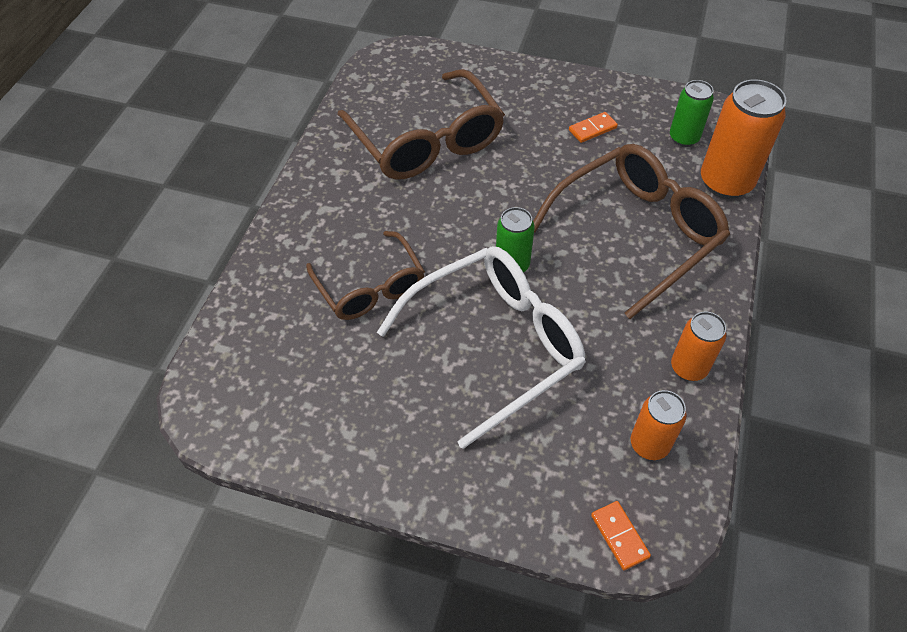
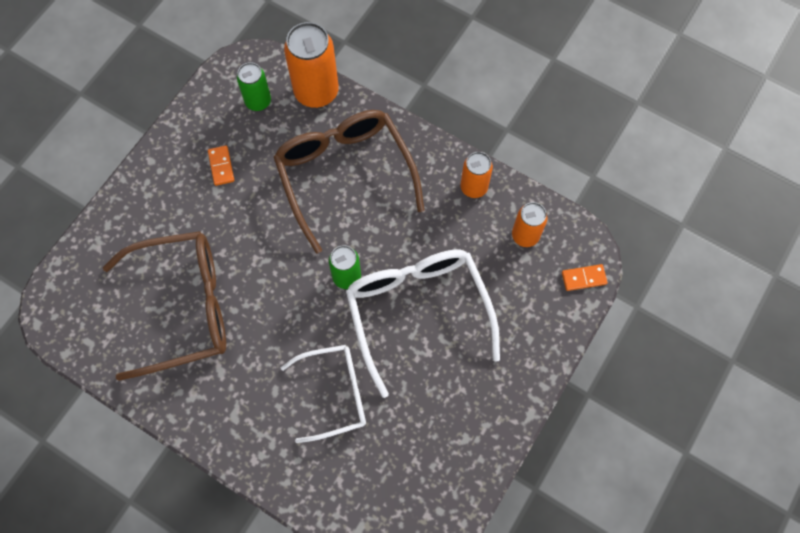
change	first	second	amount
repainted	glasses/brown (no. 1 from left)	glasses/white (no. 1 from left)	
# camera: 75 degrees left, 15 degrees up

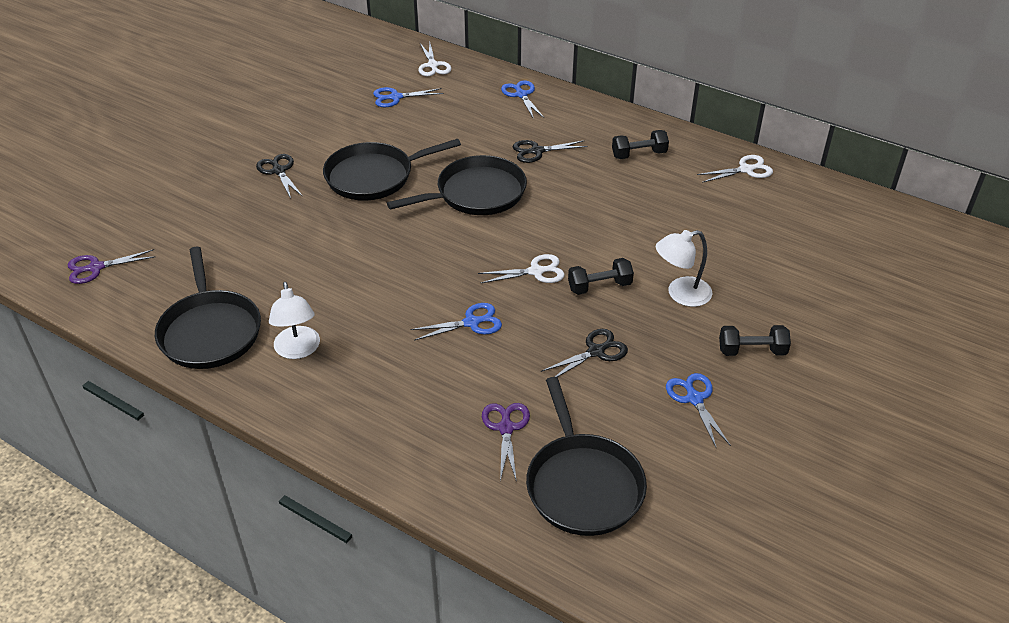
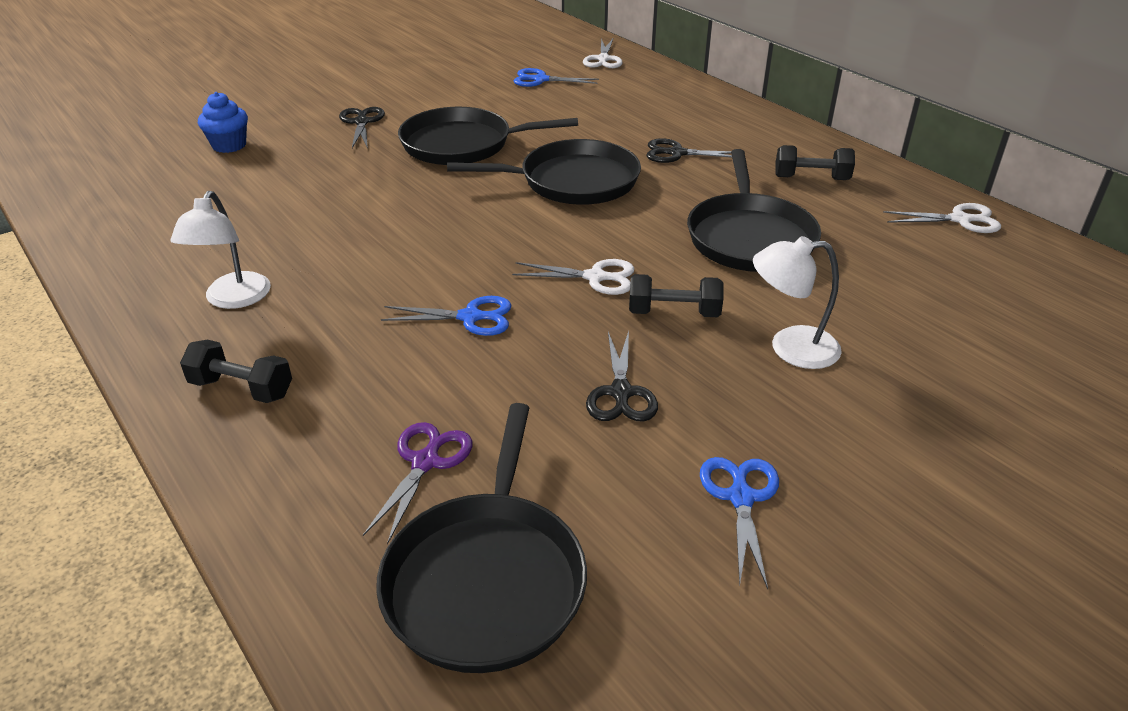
change	first	second	amount
gone	scissors/purple (no. 1 from left)		
shifted	pan/black (no. 1 from left in the first image)	pan/black (no. 4 from left)	
gone	scissors/blue (no. 3 from left)		
rotated	scissors/black (no. 3 from left in the first image)	scissors/black (no. 2 from left)	105 degrees clockwise
shifted	dumbbell/black (no. 3 from left in the first image)	dumbbell/black (no. 1 from left)	
new		cupcake/blue	
# camera: 20 degrees right, 5 degrees down

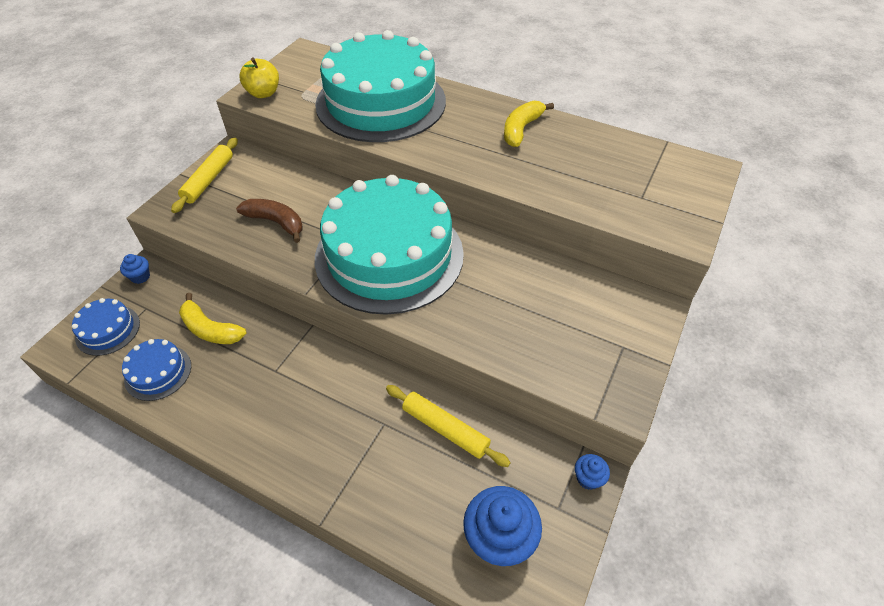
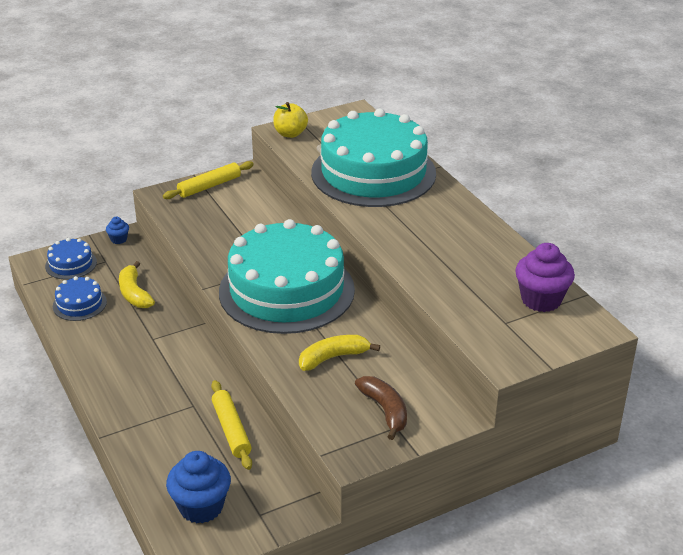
change	first	second	amount
shifted	banana/brown		
shifted	banana/yellow (no. 2 from left)		
gone	cupcake/blue (no. 3 from left)		
new		cupcake/purple	
# camera: 35 degrees right, 15 degrees down

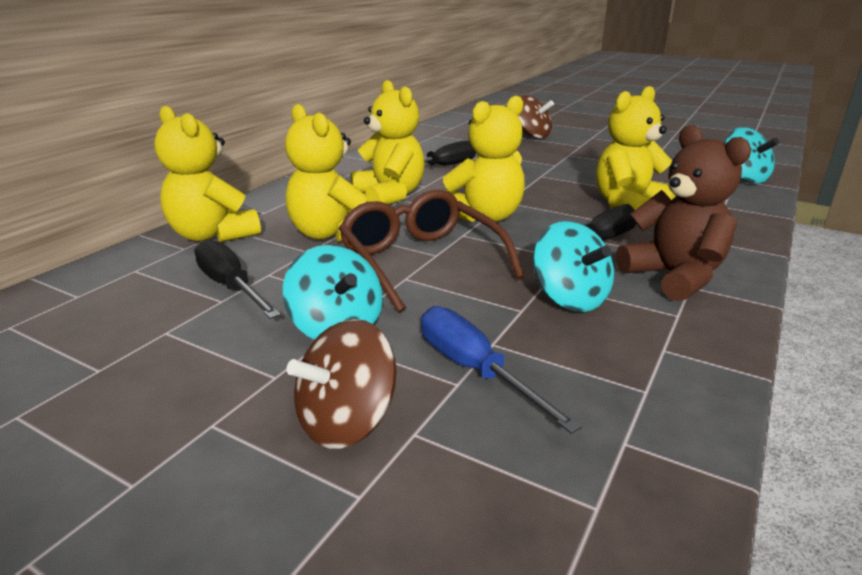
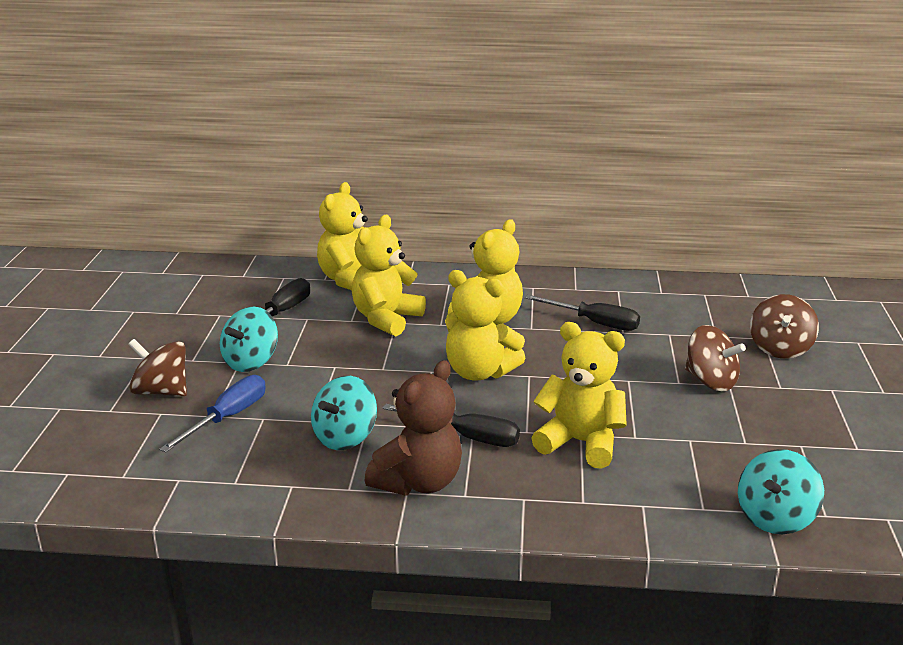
change	first	second	amount
gone	glasses/brown		
new		spinning top/brown (no. 2 from left)	
# camera: 65 degrees right, 0 degrees up

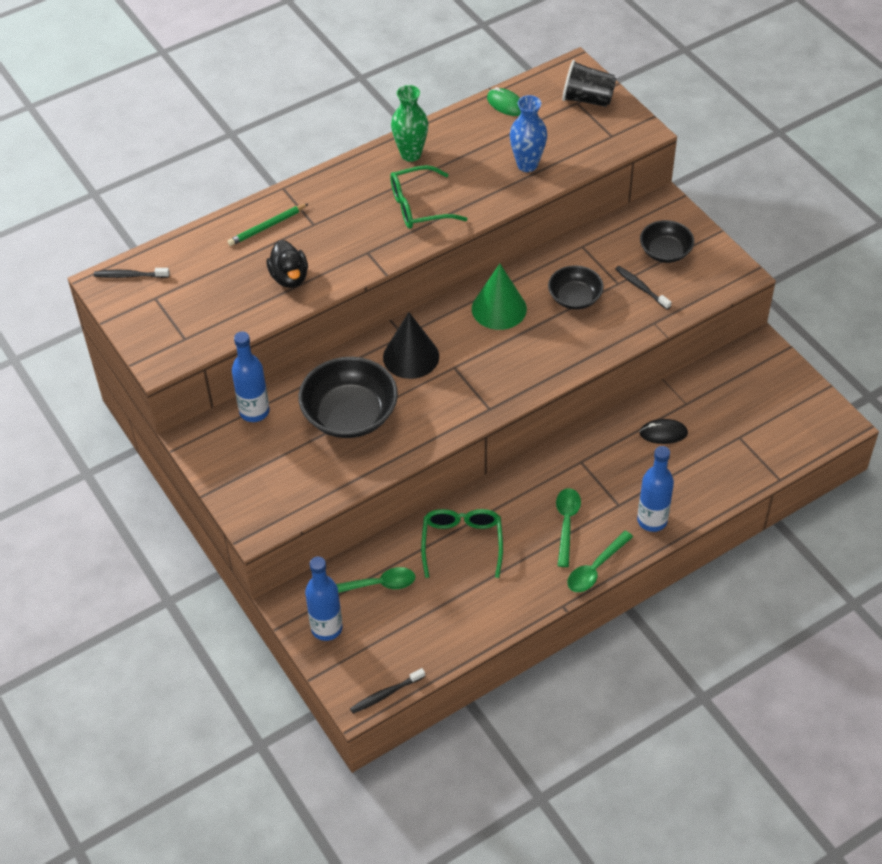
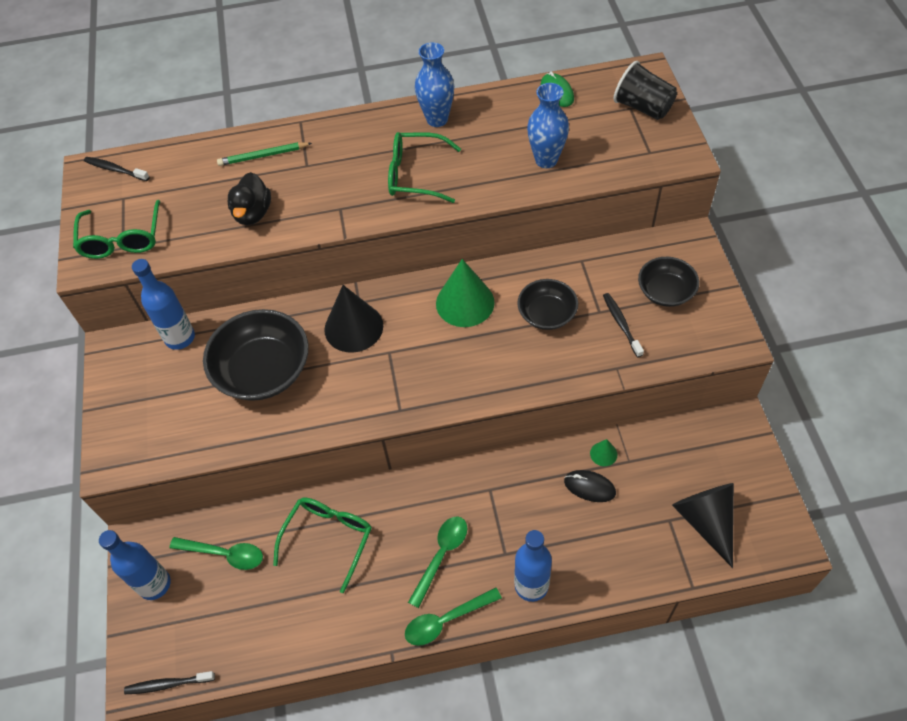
change	first	second	amount
repainted	vase/green	vase/blue (no. 1 from left)	
new		glasses/green (no. 1 from left)	
new		cone/green (no. 2 from left)	
new		cone/black (no. 2 from left)	
# camera: 25 degrees right, 5 degrees up

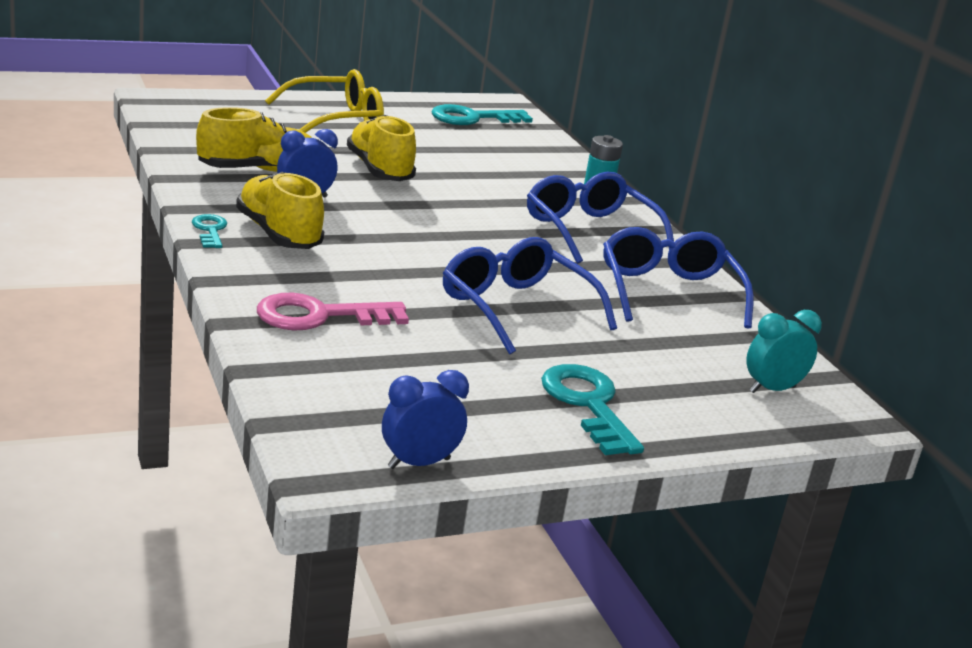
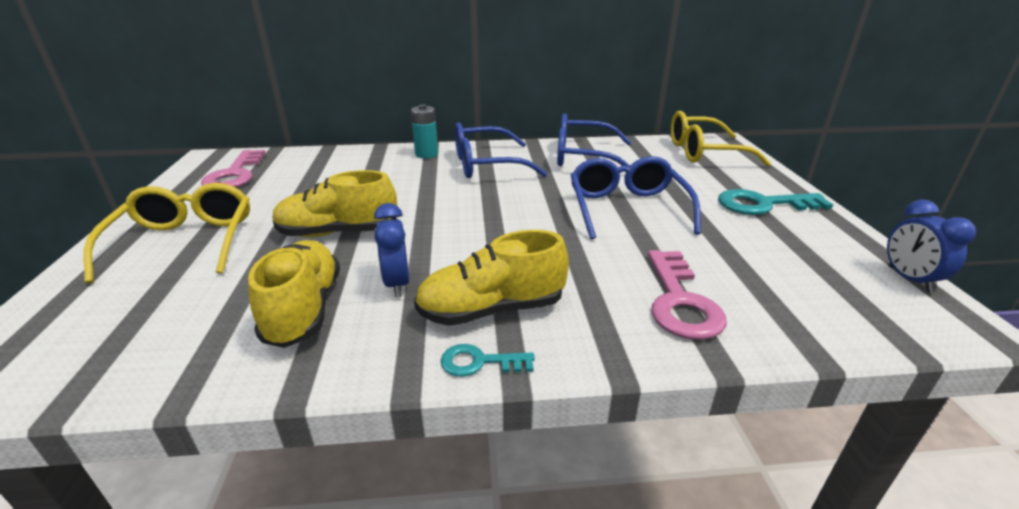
change	first	second	amount
repainted	key/turquoise (no. 2 from left)	key/pink (no. 1 from left)	
rotated	glasses/blue (no. 1 from left in the first image)	glasses/blue (no. 3 from left)	105 degrees clockwise
swapped	clock/turquoise	glasses/yellow (no. 2 from left)	
# camera: 70 degrees left, 5 degrees up

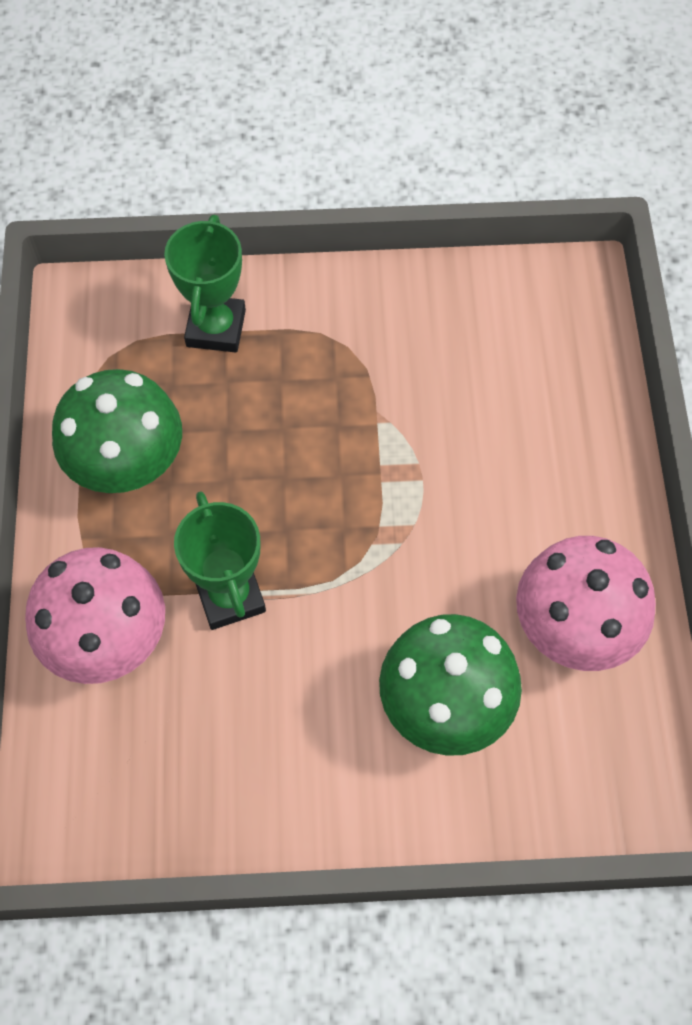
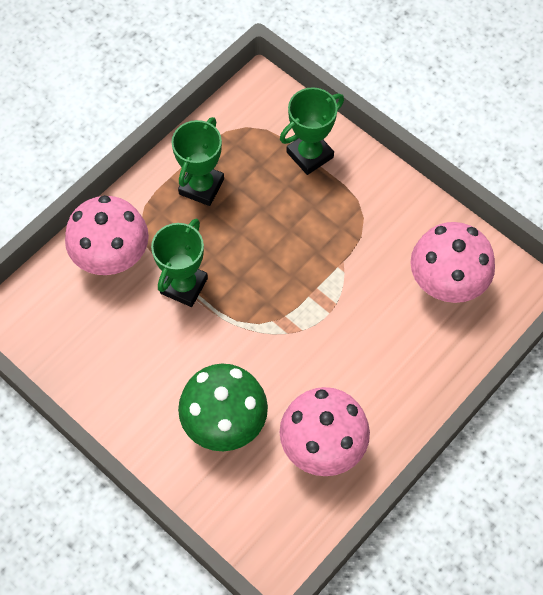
change	first	second	amount
swapped	mushroom/green (no. 1 from left)	trophy/green (no. 2 from left)	
new		mushroom/pink (no. 3 from left)	
# camera: 45 degrees right, 0 degrees up

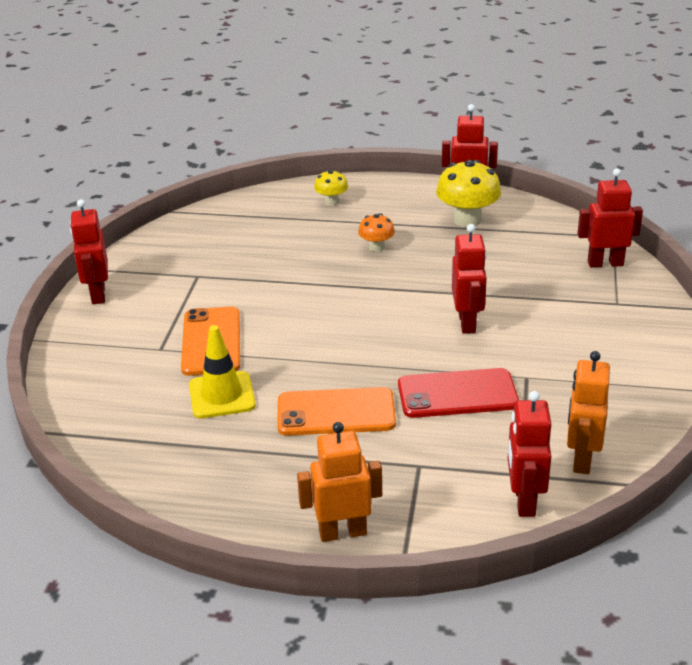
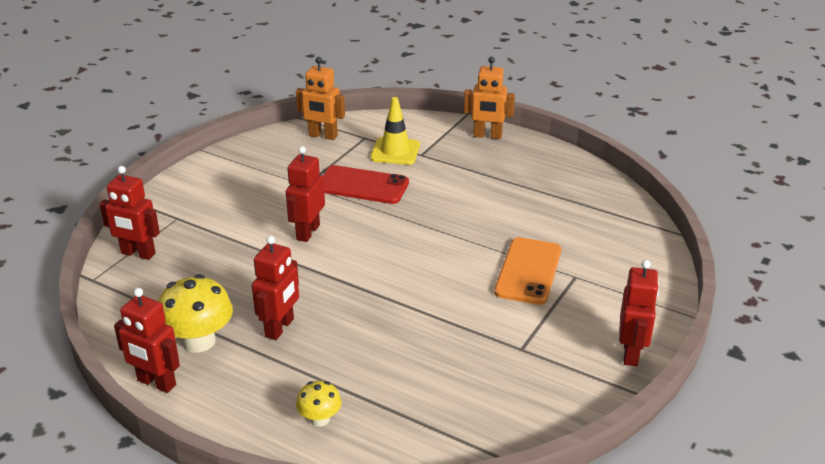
change	first	second	amount
shifted	traffic cone/yellow		
gone	phone/orange (no. 2 from left)		
gone	mushroom/orange		
shifted	robot/red (no. 4 from left in the first image)	robot/red (no. 3 from left)	
rotated	robot/orange (no. 2 from left in the first image)	robot/orange (no. 1 from left)	75 degrees clockwise
# camera: 160 degrees left, 0 degrees up

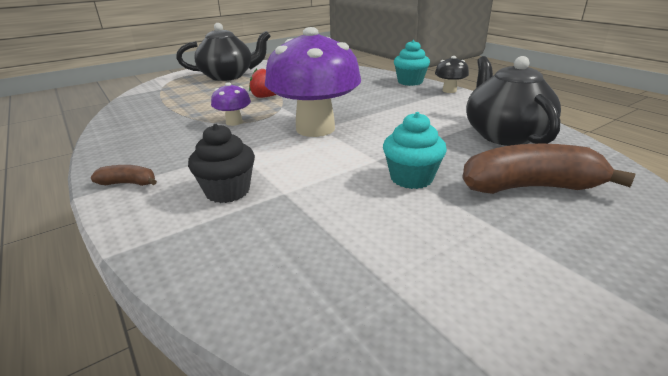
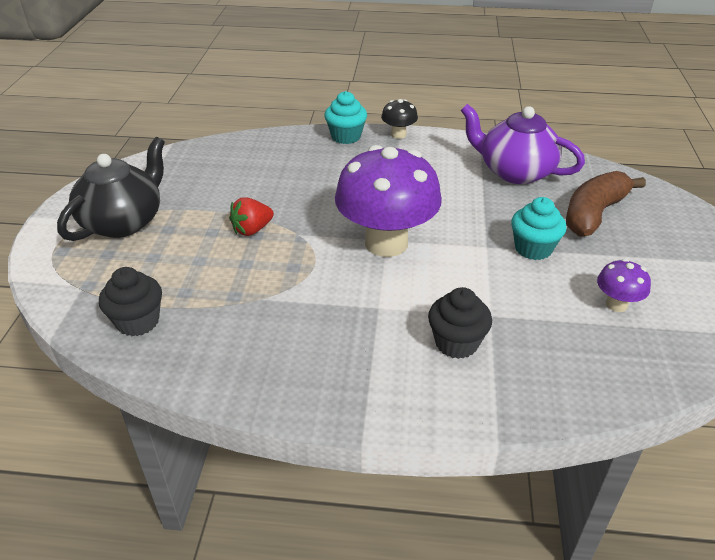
change	first	second	amount
gone	banana/brown (no. 1 from left)		
shifted	mushroom/purple (no. 1 from left in the first image)	mushroom/purple (no. 2 from left)	
repainted	teapot/black (no. 2 from left)	teapot/purple	
new		cupcake/black (no. 1 from left)	
# camera: 50 degrees left, 10 degrees up

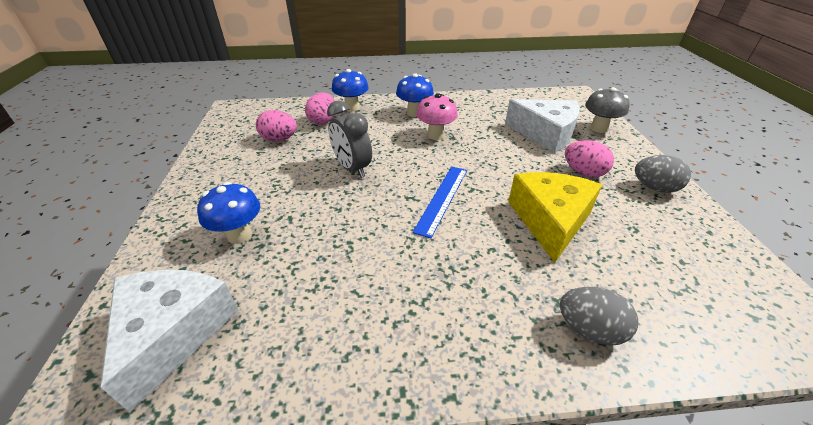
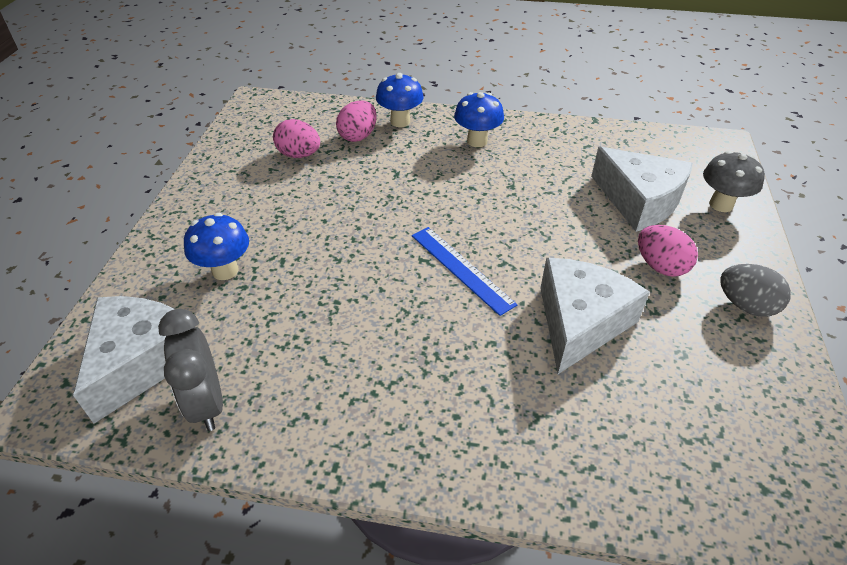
change	first	second	amount
shifted	clock/grey		
rotated	ruler/blue		75 degrees counterclockwise
gone	mushroom/pink		
repainted	cheese/yellow	cheese/white (no. 2 from left)	
gone	egg/grey (no. 1 from left)		
# camera: 15 degrees right, 5 degrees up

